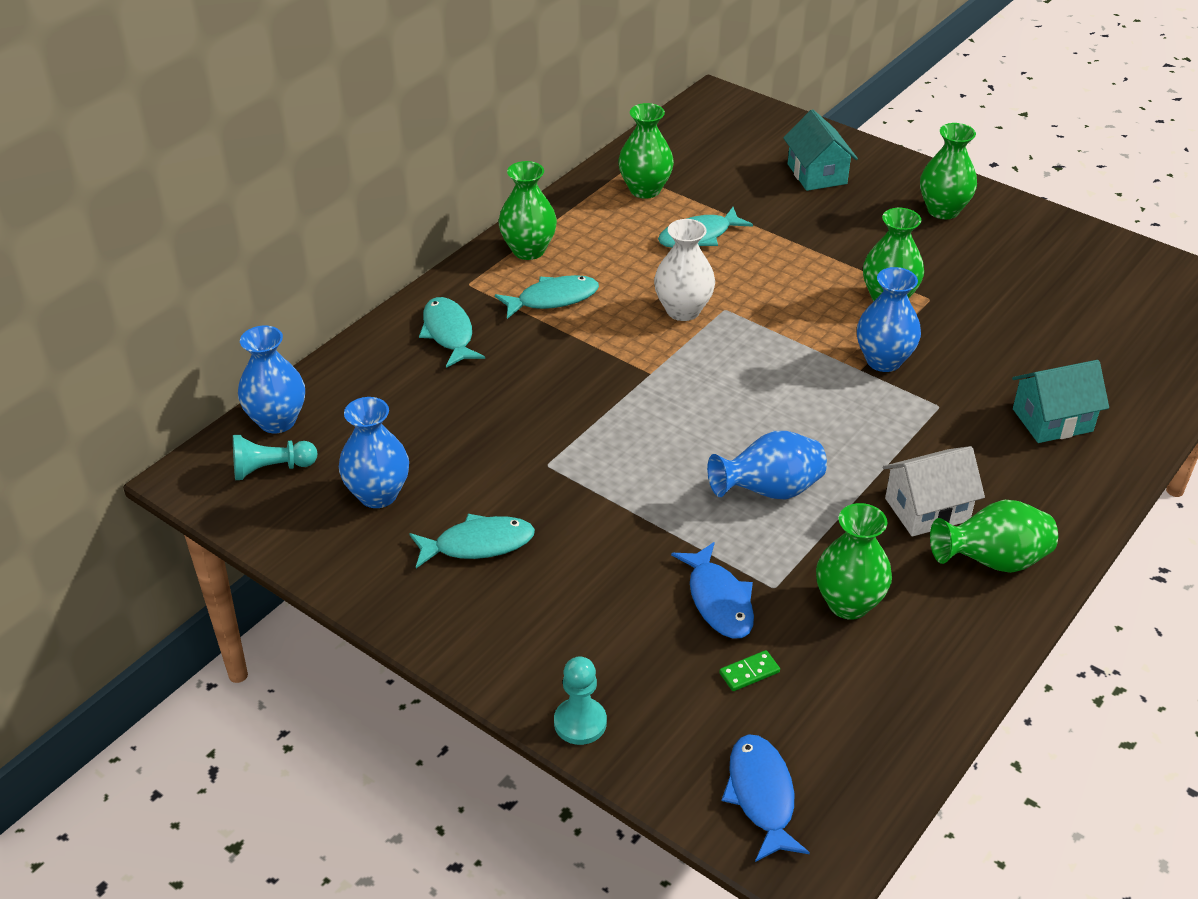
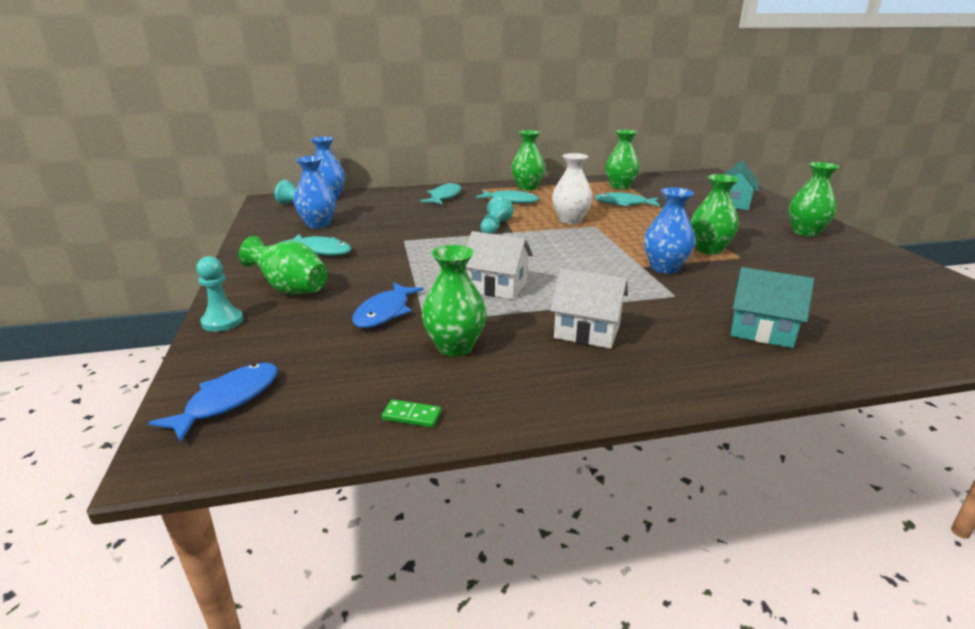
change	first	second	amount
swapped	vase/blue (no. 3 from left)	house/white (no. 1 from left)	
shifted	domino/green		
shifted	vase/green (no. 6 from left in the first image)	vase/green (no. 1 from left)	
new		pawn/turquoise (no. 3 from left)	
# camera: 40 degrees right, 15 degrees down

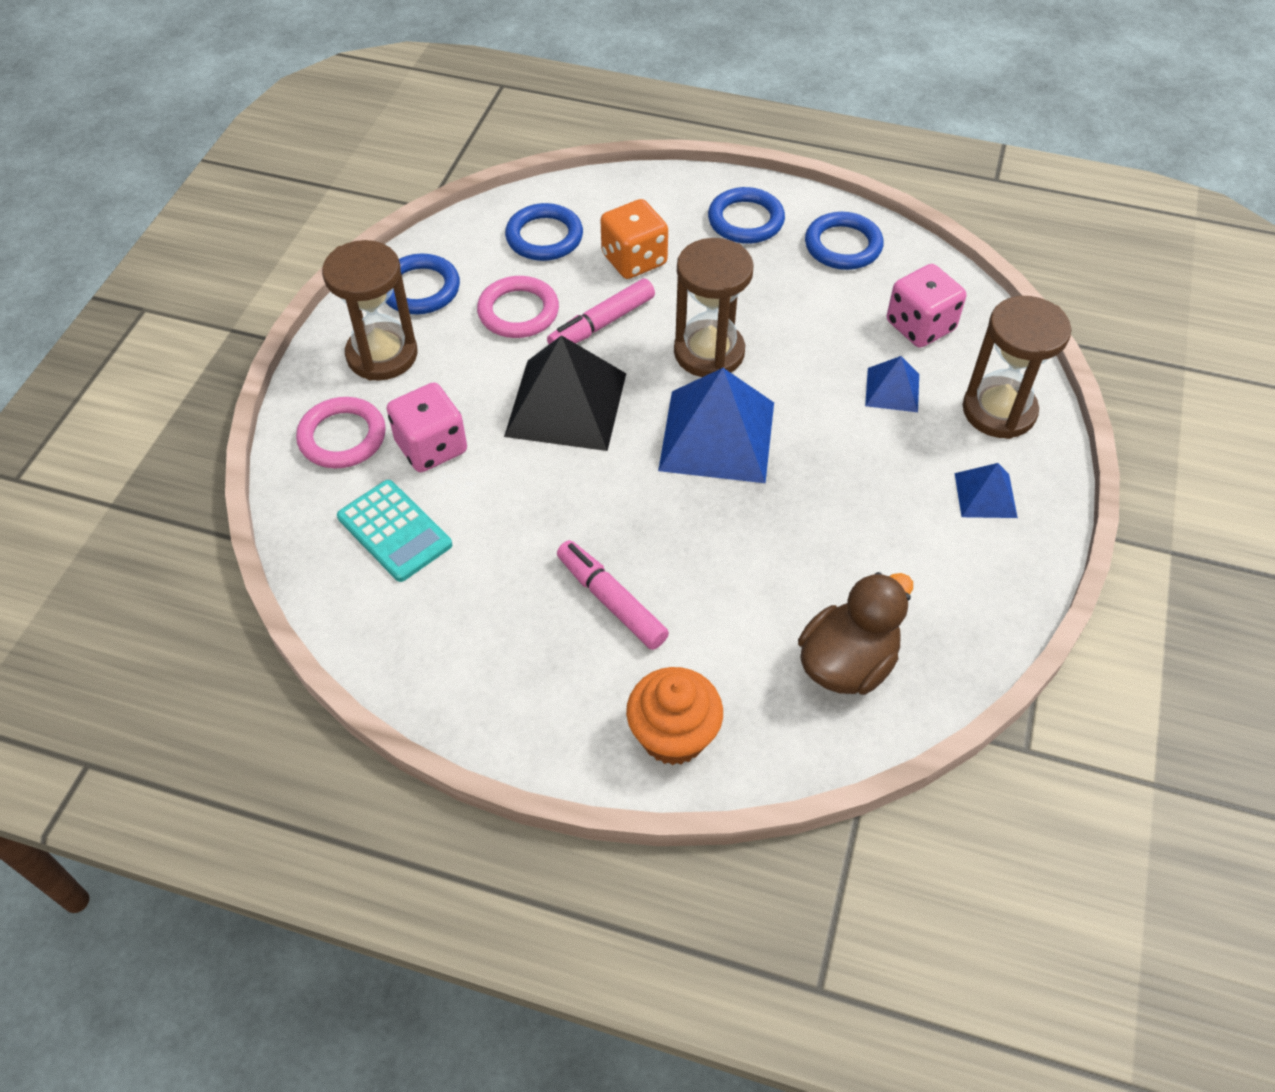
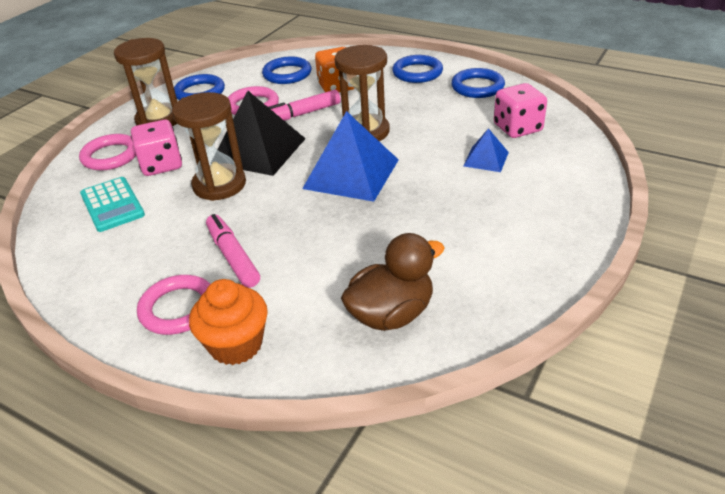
change	first	second	amount
gone	pyramid/blue (no. 3 from left)		
shifted	hourglass/brown (no. 3 from left in the first image)	hourglass/brown (no. 2 from left)	
new		ring/pink (no. 2 from left)	
# camera: 15 degrees right, 15 degrees down

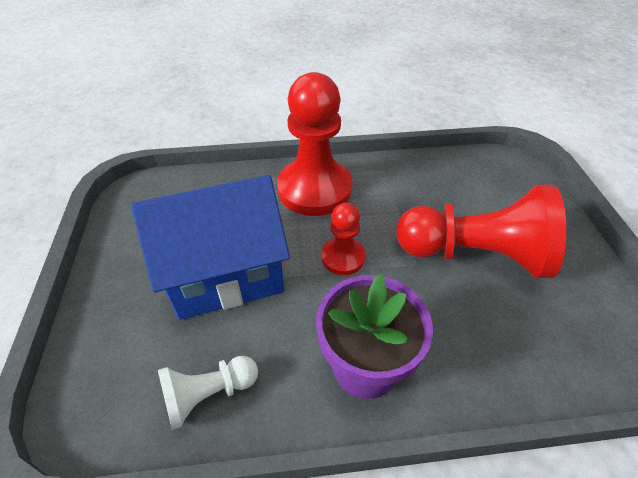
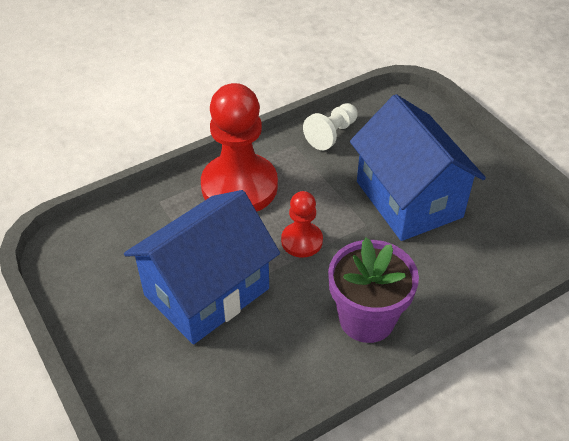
change	first	second	amount
shifted	pawn/white		
swapped	pawn/red (no. 3 from left)	house/blue (no. 2 from left)	
# camera: 25 degrees left, 0 degrees up

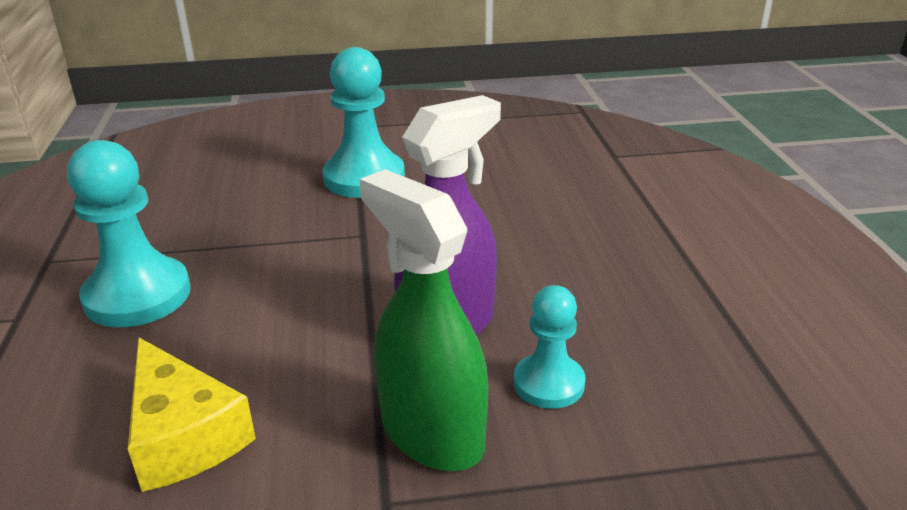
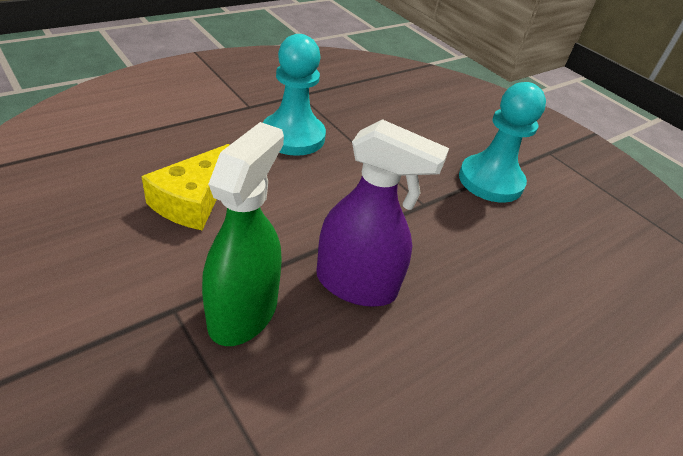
change	first	second	amount
gone	pawn/turquoise (no. 3 from left)		
# camera: 55 degrees right, 10 degrees up

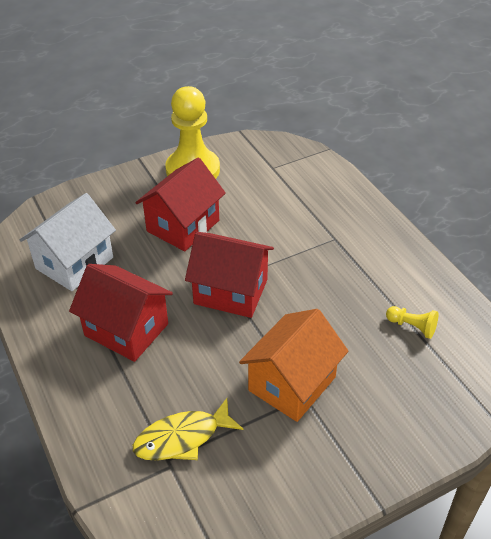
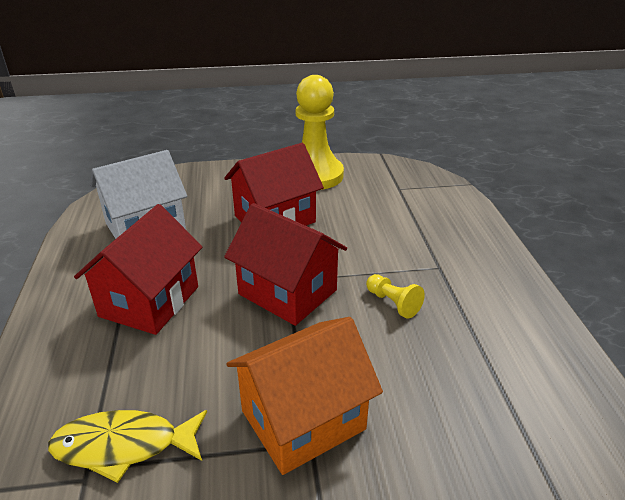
change	first	second	amount
rotated	house/red (no. 1 from left)		60 degrees clockwise
shifted	pawn/yellow (no. 2 from left)		
# camera: 20 degrees right, 10 degrees down

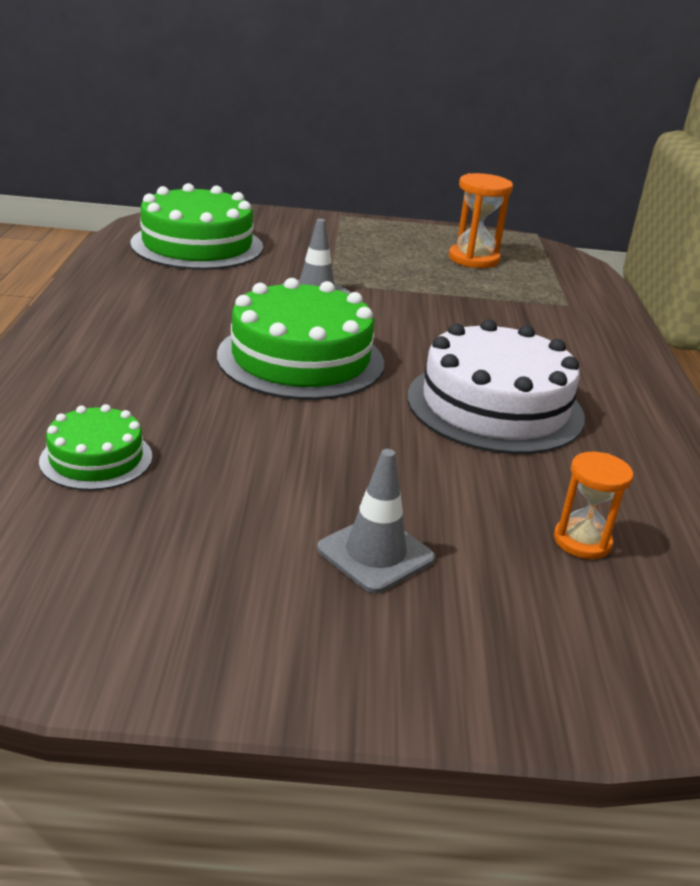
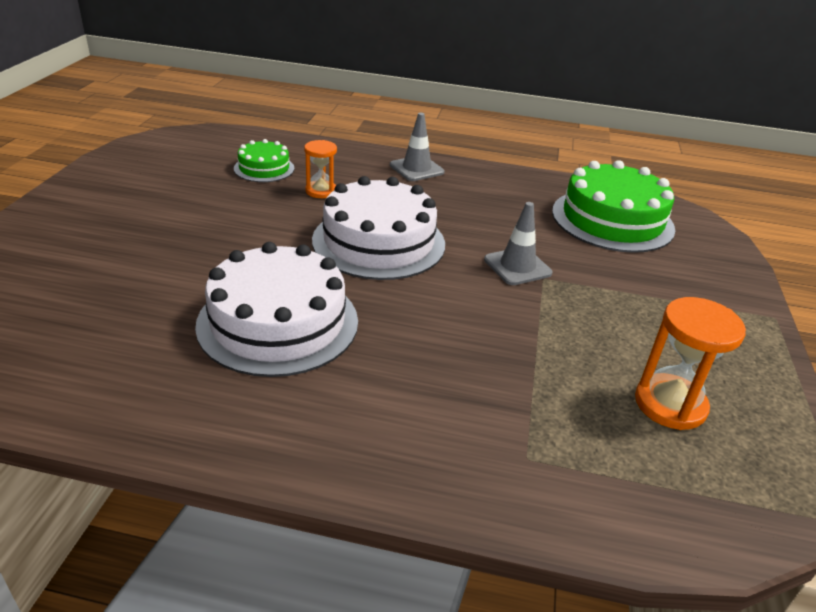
change	first	second	amount
repainted	cake/green (no. 3 from left)	cake/white (no. 2 from left)	
shifted	traffic cone/grey (no. 2 from left in the first image)	traffic cone/grey (no. 1 from left)	
shifted	hourglass/orange (no. 2 from left in the first image)	hourglass/orange (no. 1 from left)	
# camera: 100 degrees right, 5 degrees up

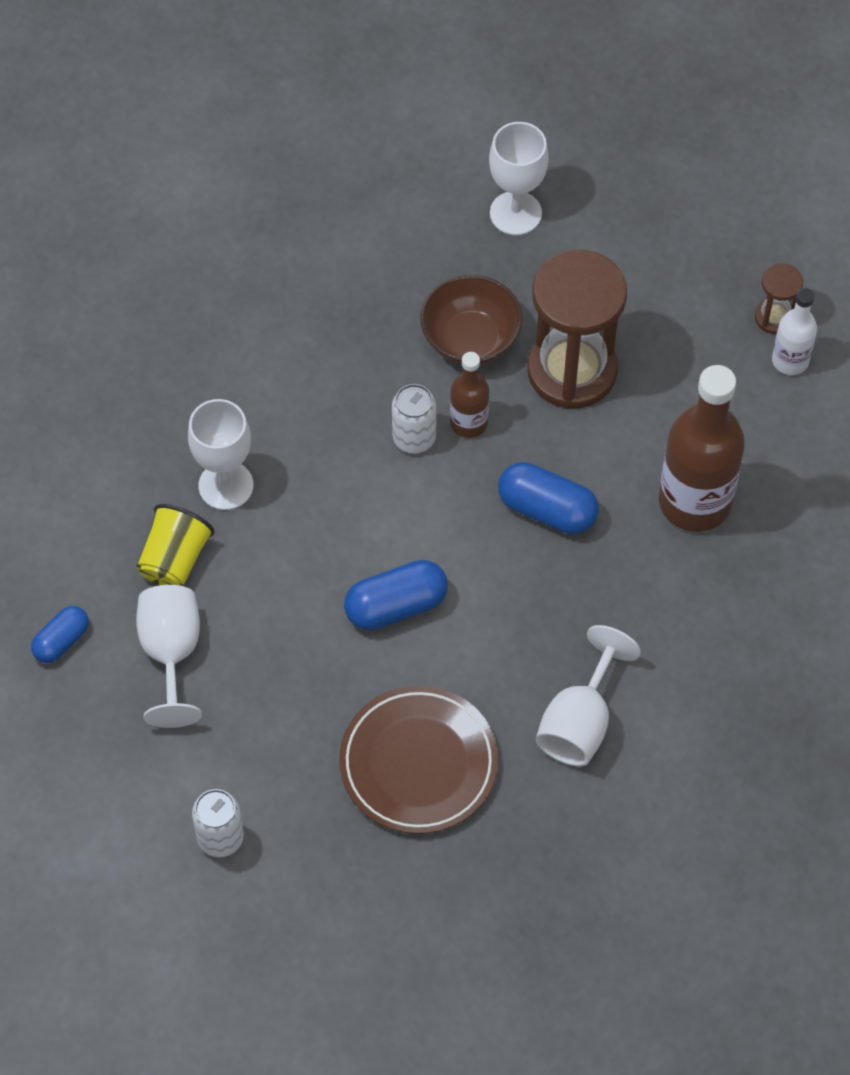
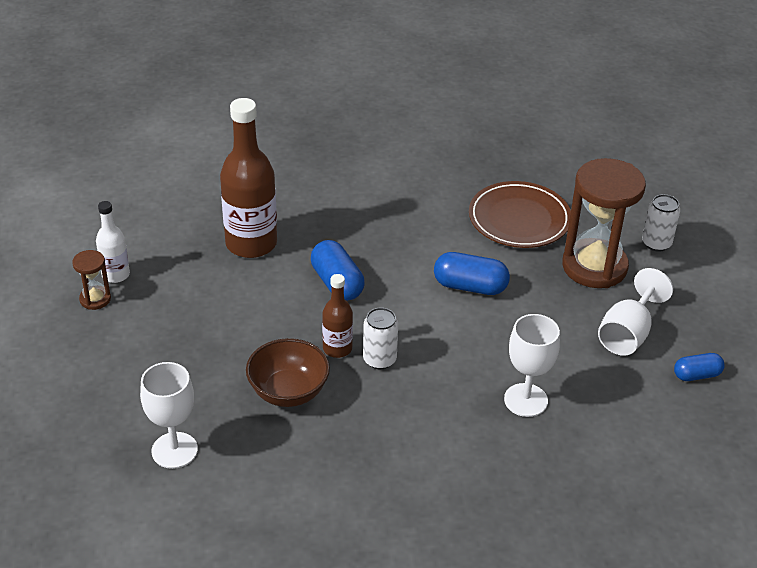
change	first	second	amount
gone	cup/yellow		
shifted	hourglass/brown (no. 1 from left in the first image)	hourglass/brown (no. 2 from left)	
gone	goblet/white (no. 4 from left)		
# camera: 145 degrees left, 20 degrees down

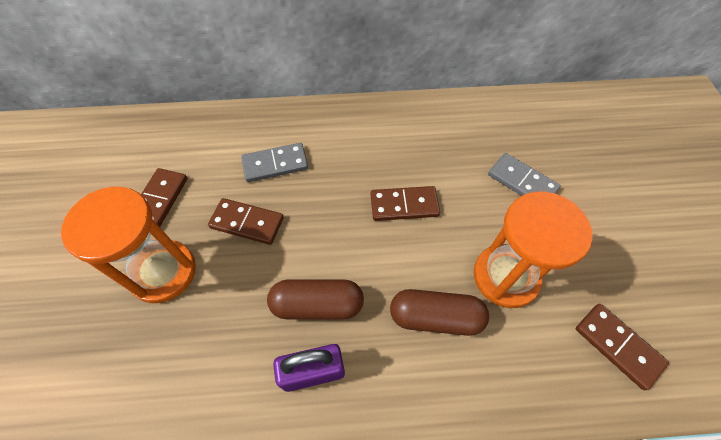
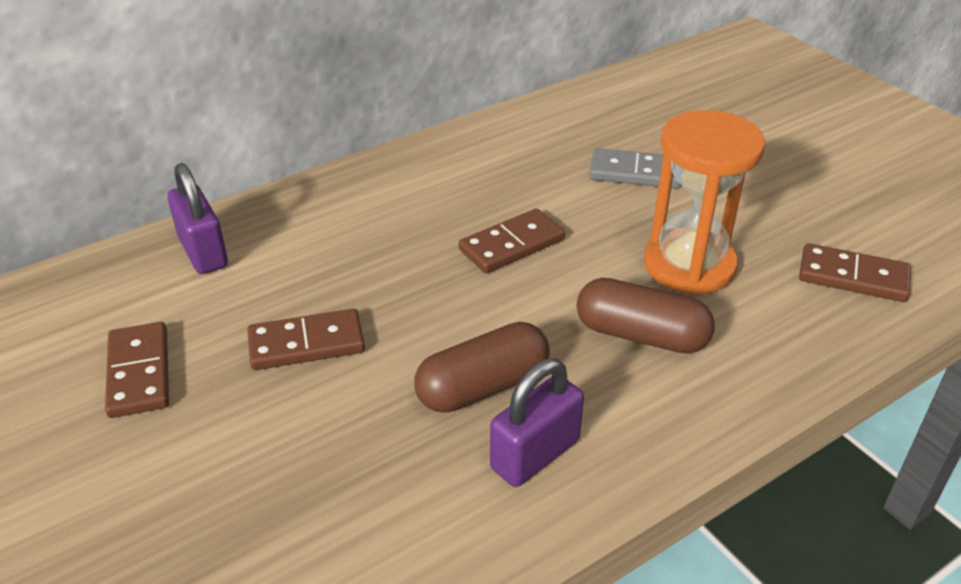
change	first	second	amount
gone	hourglass/orange (no. 1 from left)		
gone	domino/grey (no. 1 from left)		
rotated	capsule/brown (no. 2 from left)		45 degrees clockwise
new		padlock/purple (no. 1 from left)	
# camera: 30 degrees left, 20 degrees down

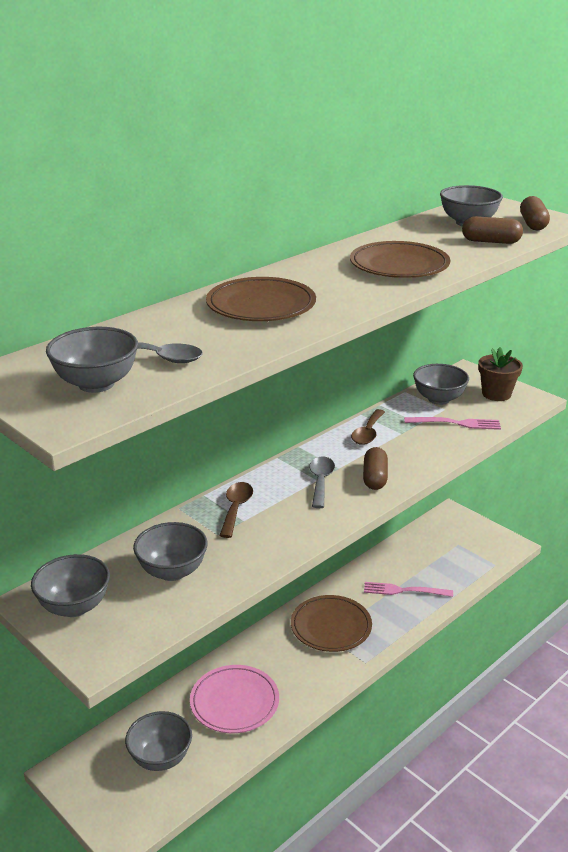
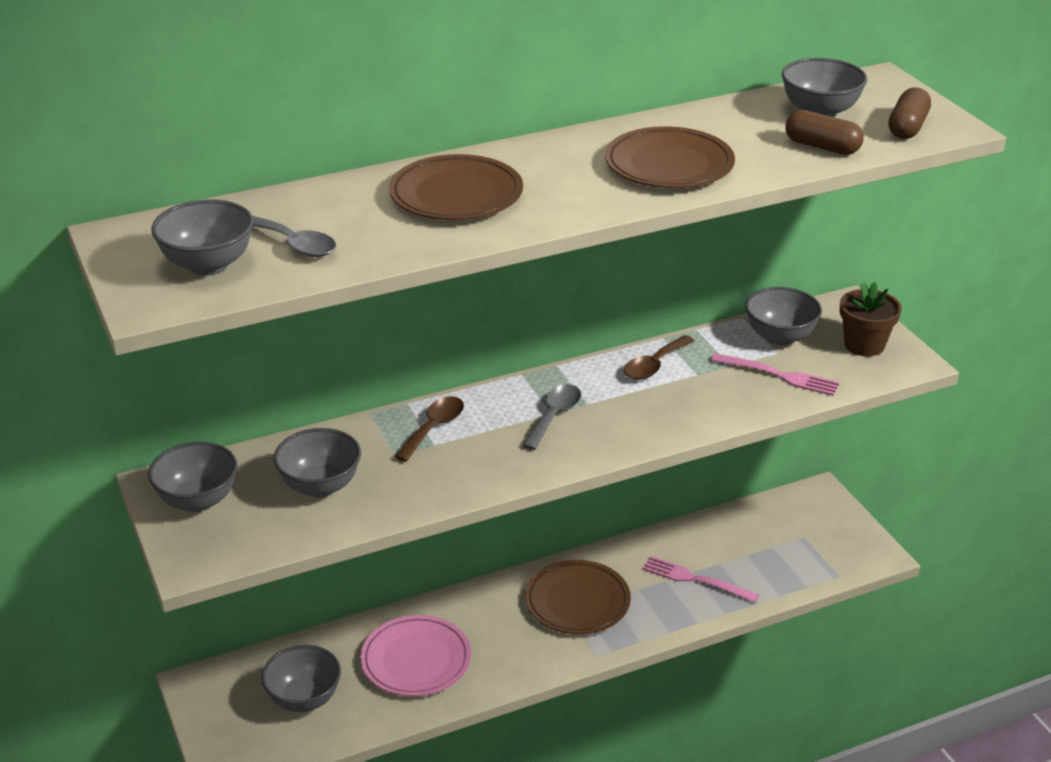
change	first	second	amount
gone	capsule/brown (no. 1 from left)		
# camera: 20 degrees right, 5 degrees up

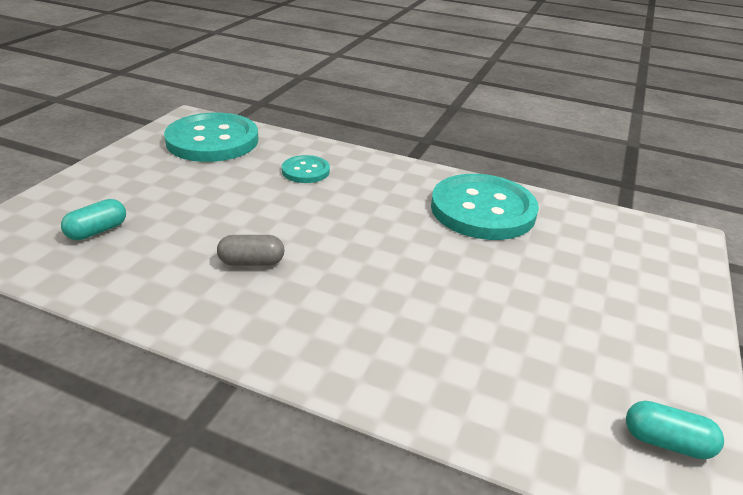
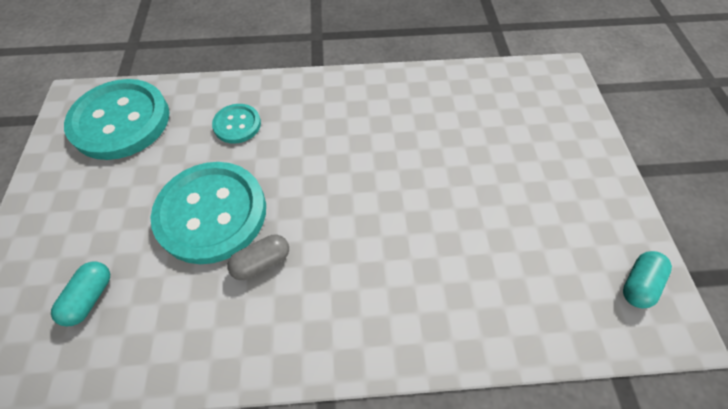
change	first	second	amount
shifted	button/turquoise (no. 3 from left in the first image)	button/turquoise (no. 2 from left)	
rotated	capsule/turquoise (no. 2 from left)		45 degrees counterclockwise
# camera: 25 degrees left, 25 degrees up

